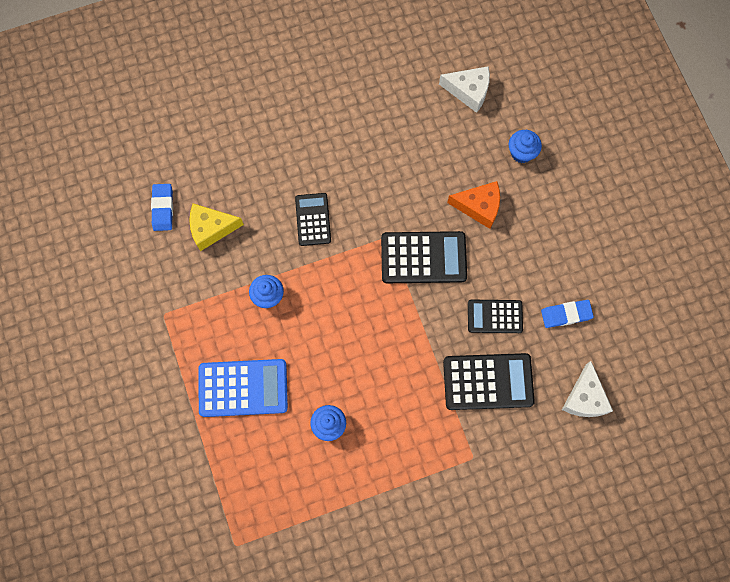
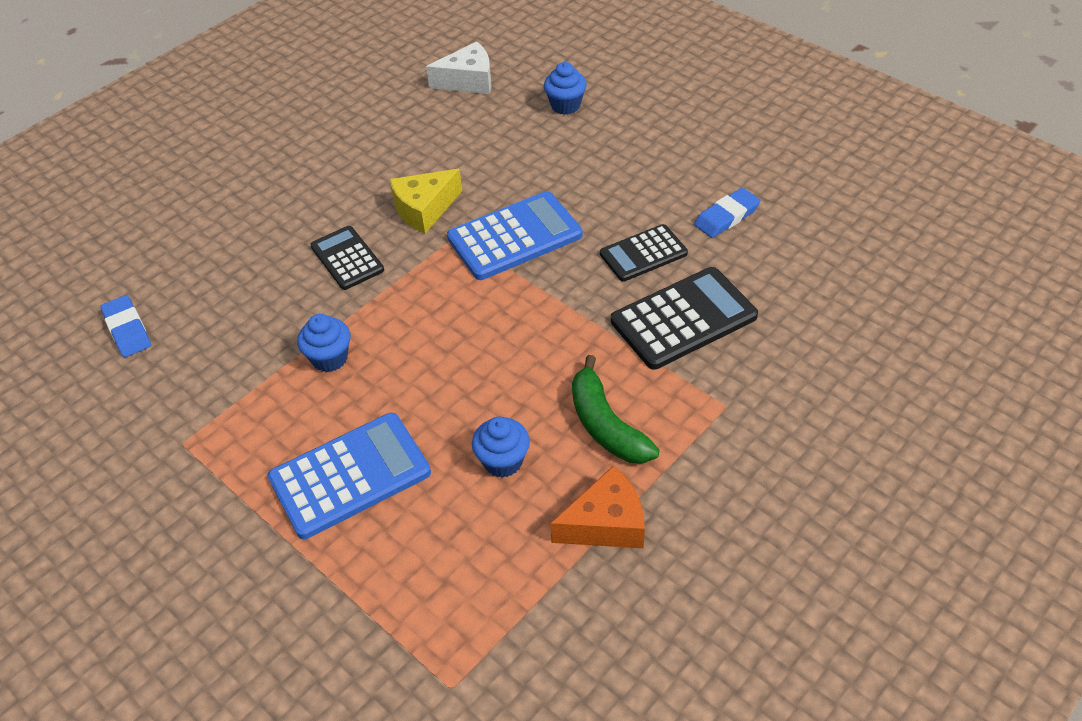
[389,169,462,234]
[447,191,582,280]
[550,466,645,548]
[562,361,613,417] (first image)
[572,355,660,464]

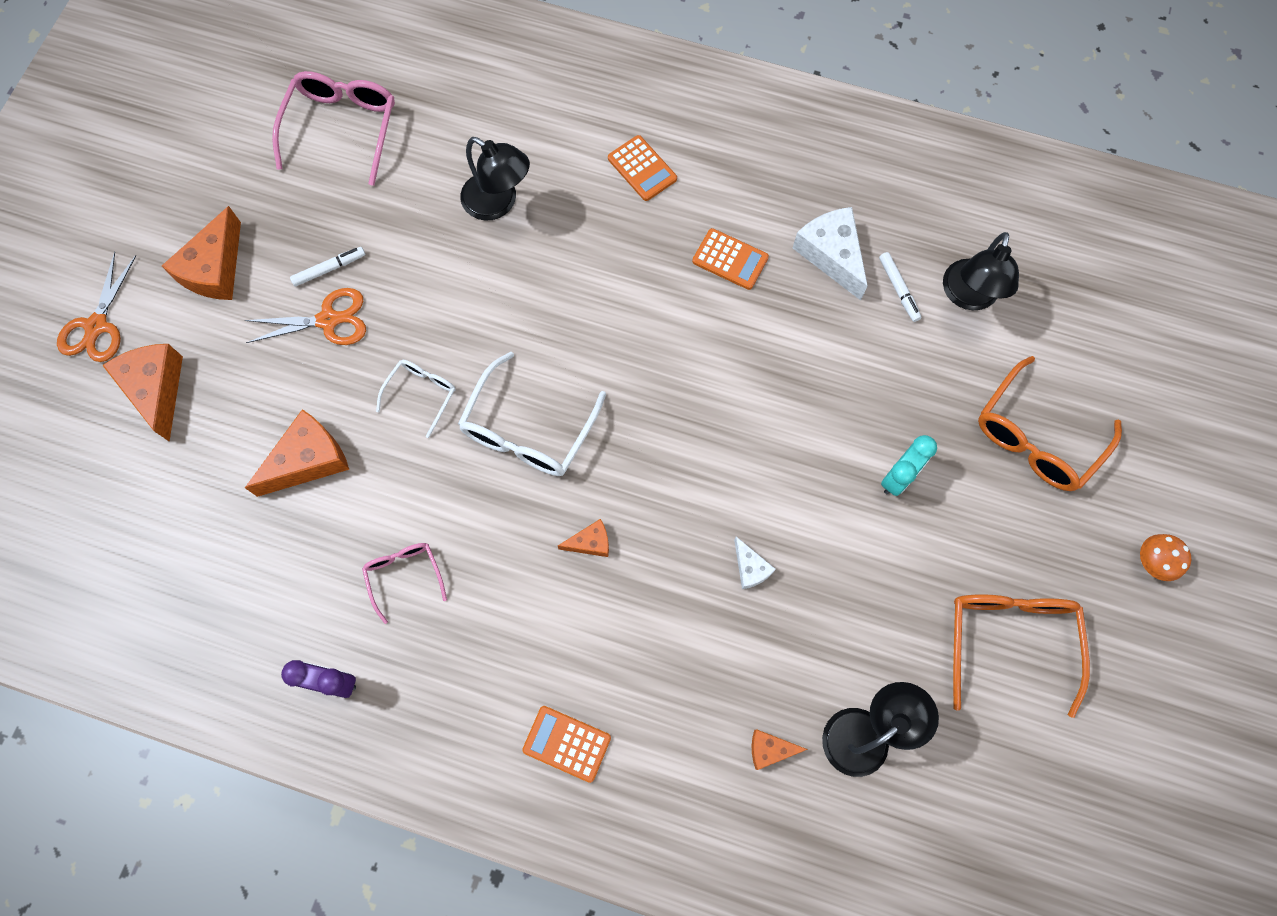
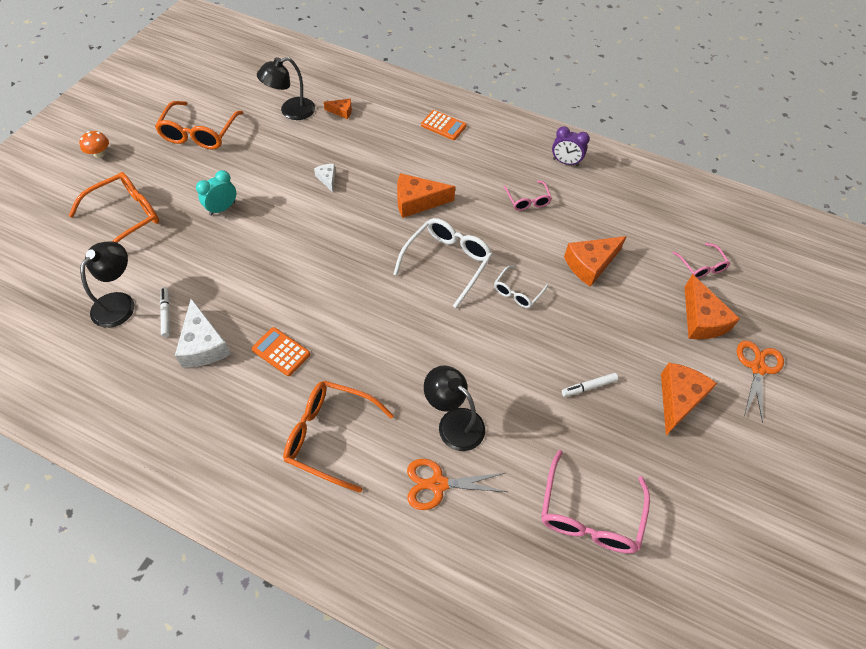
[407,459,507,510]
[397,173,455,218]
[283,381,394,493]
[672,243,730,278]

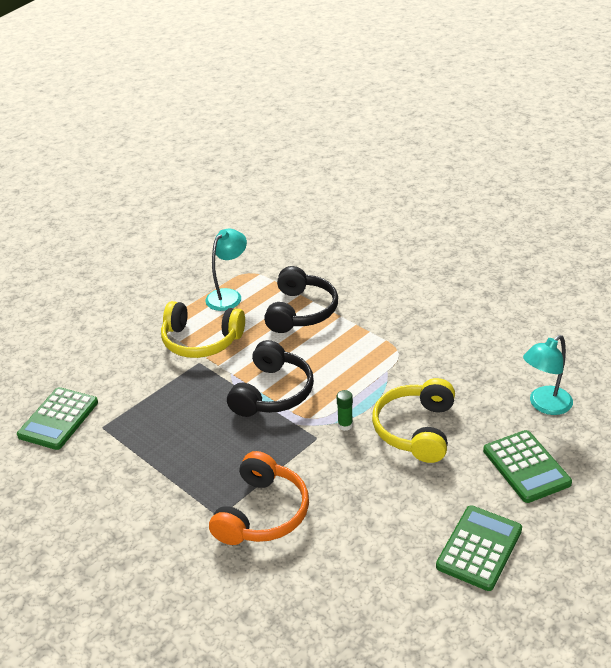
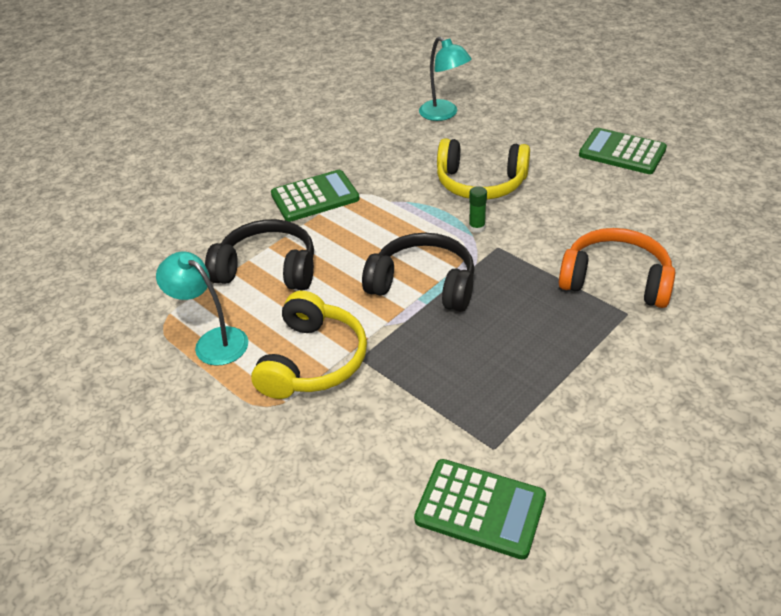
[271,170,360,222]

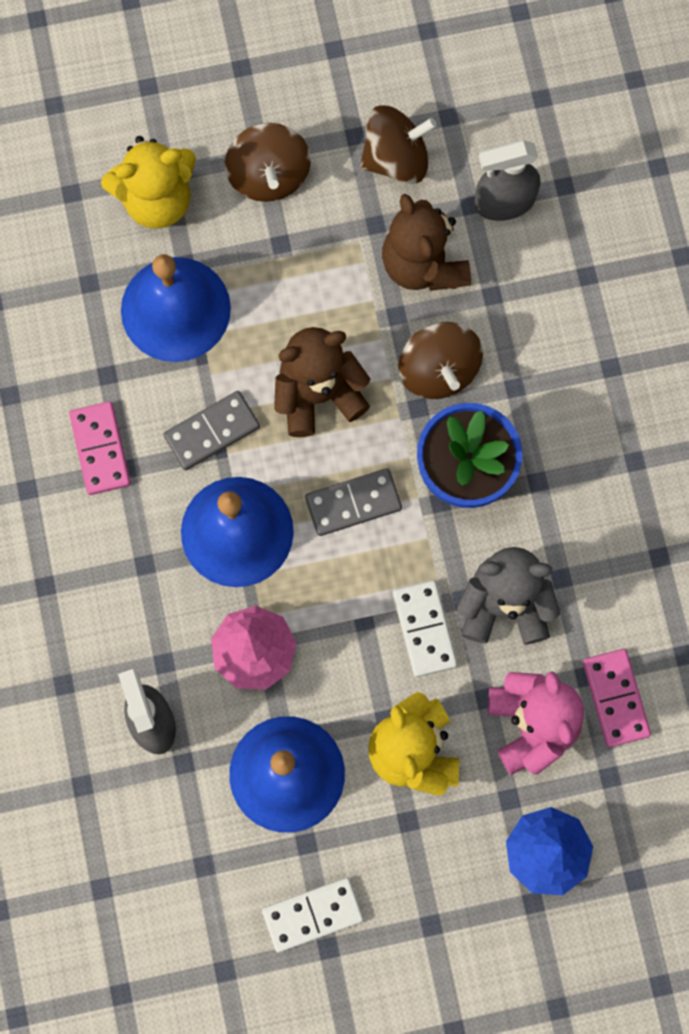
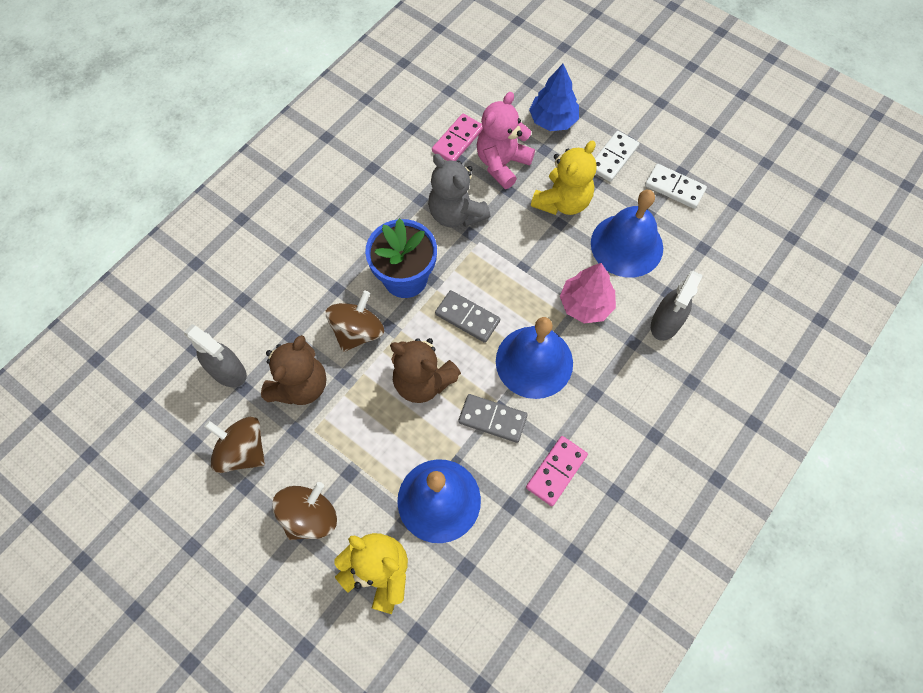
[595,131,639,182]

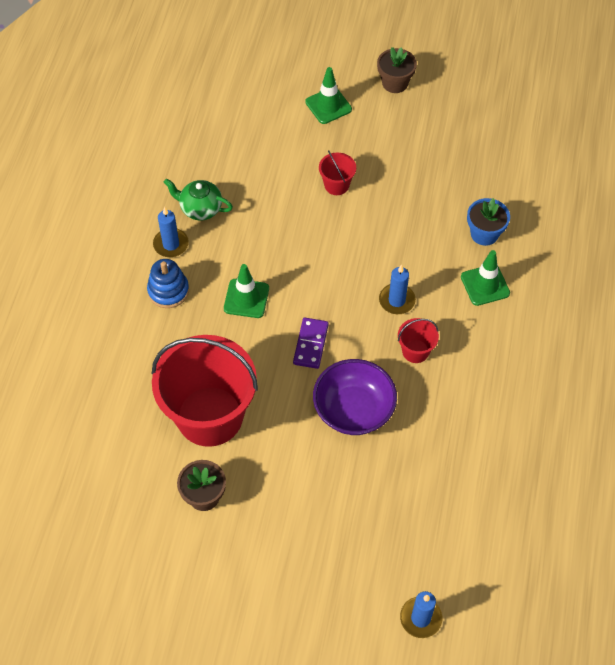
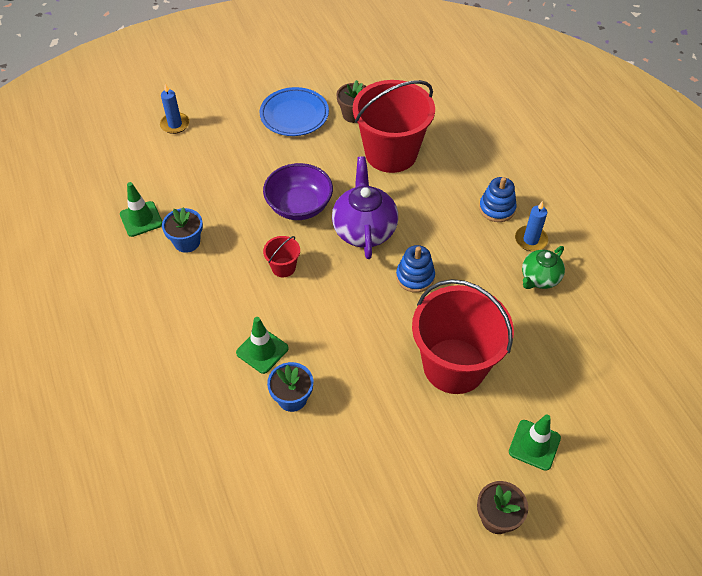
[522,246,565,289]
[120,182,162,237]
[332,156,398,259]
[412,279,514,394]
[379,265,416,314] (first image)
[162,208,203,253]
[260,87,329,136]
[396,245,435,293]

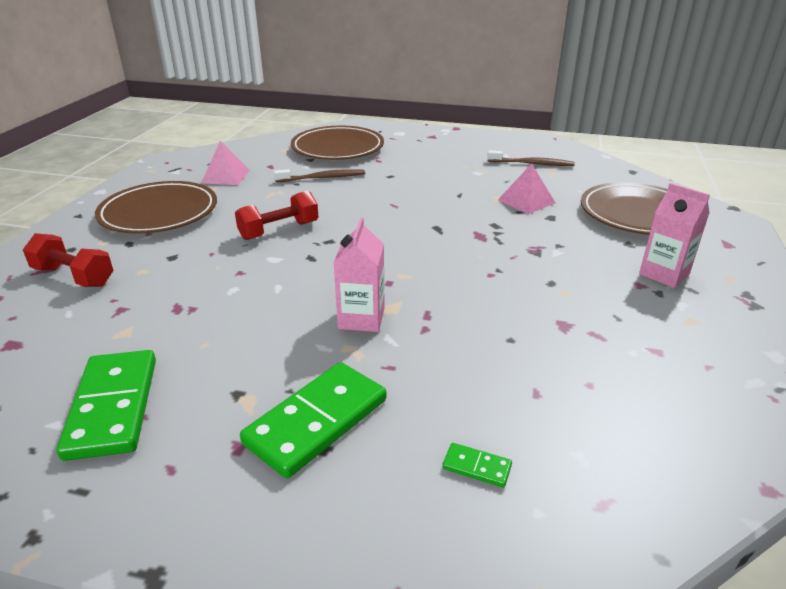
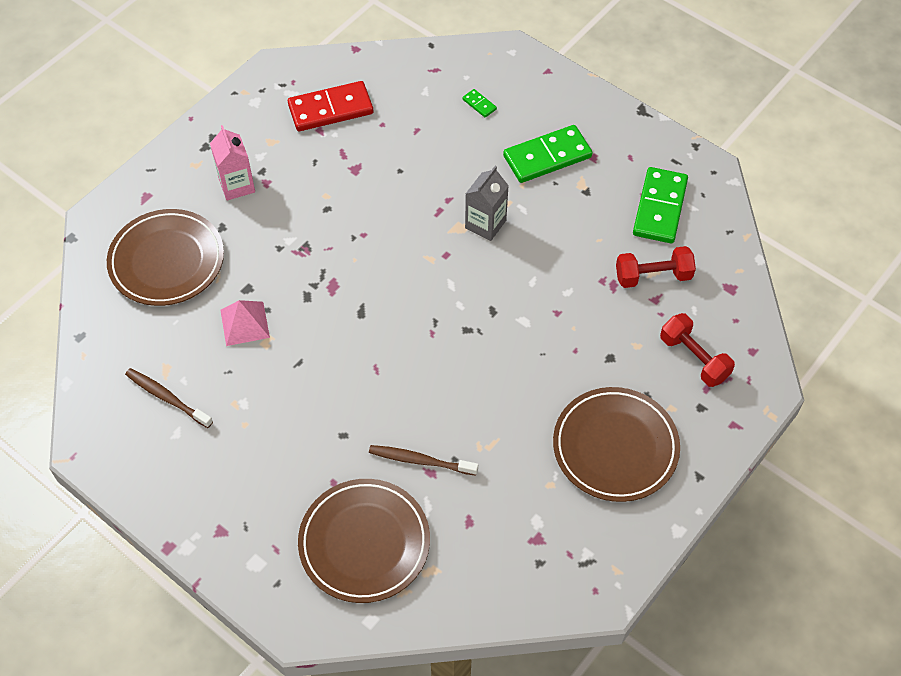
[201,141,250,185] (first image)
[616,246,696,288]
[465,166,509,241]
[288,81,373,131]

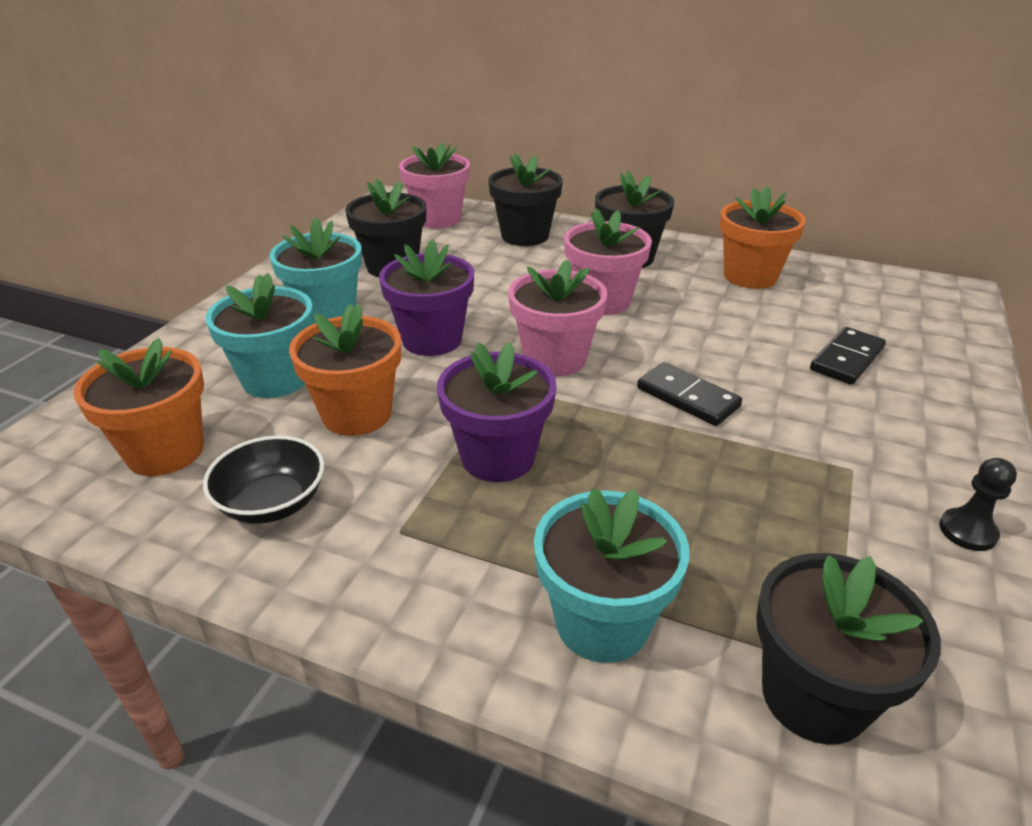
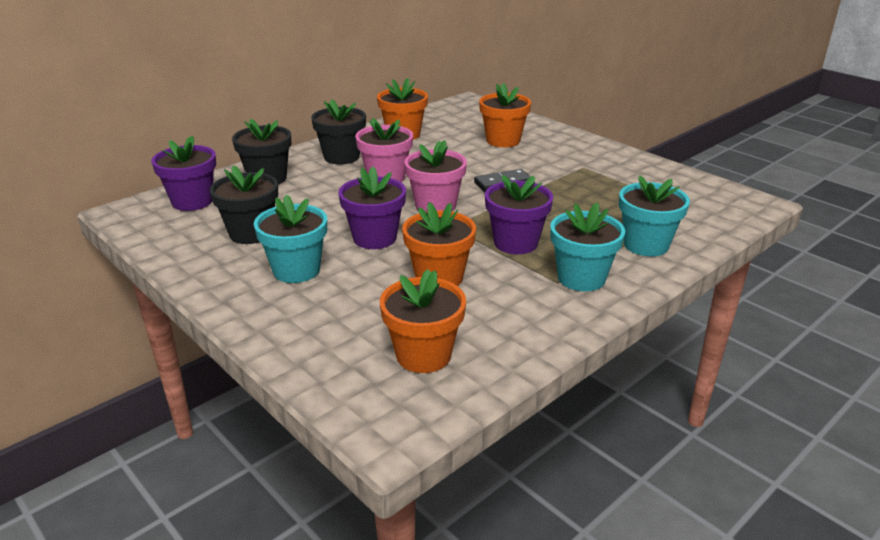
[203,435,324,524] (first image)
[550,202,626,291]
[151,136,216,211]
[756,553,941,745] (first image)
[479,83,531,147]
[939,458,1017,551] (first image)

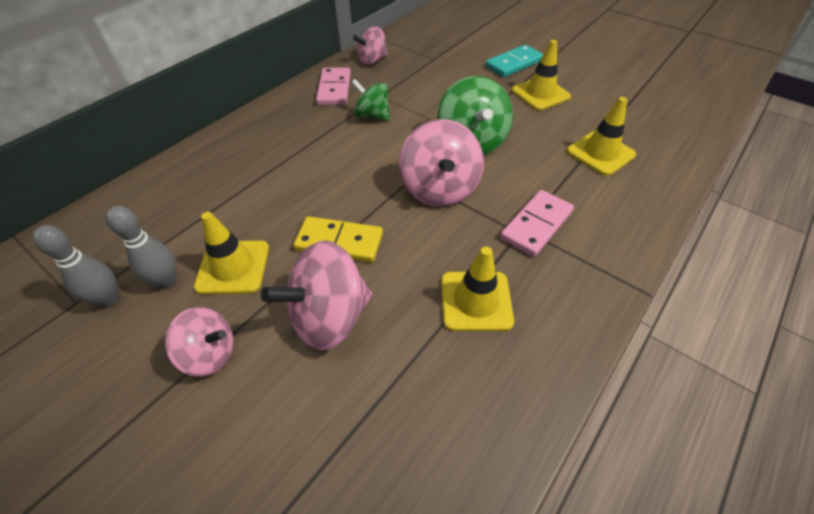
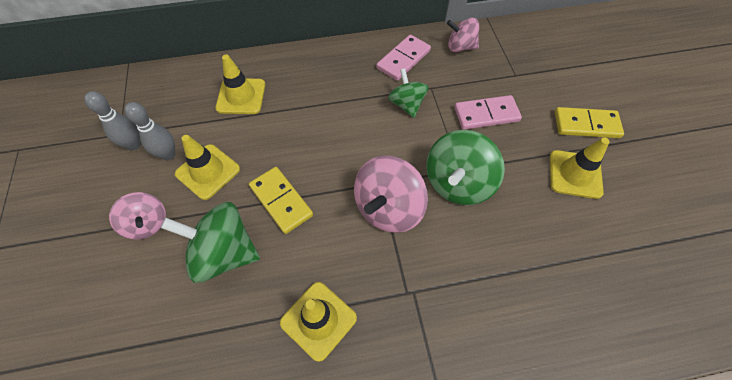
[161,202,260,283]
[555,107,624,138]
[454,95,522,130]
[215,55,265,114]

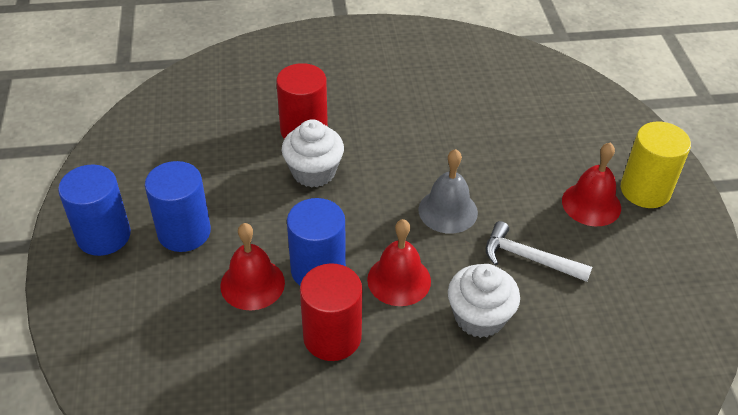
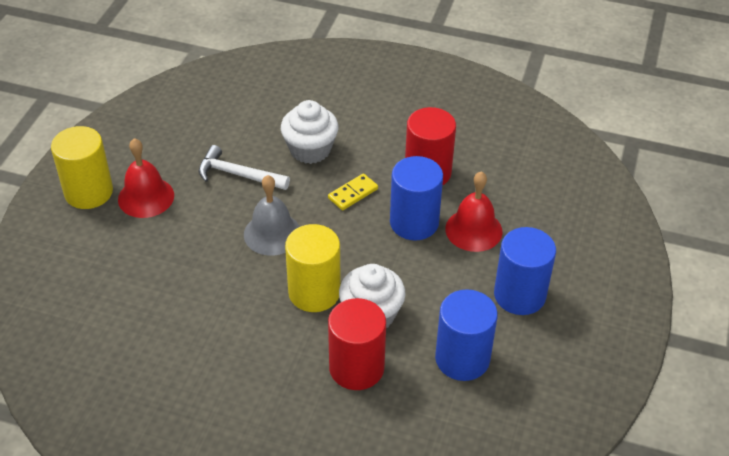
[435,289,498,381]
[328,173,378,210]
[199,145,290,190]
[285,224,341,312]

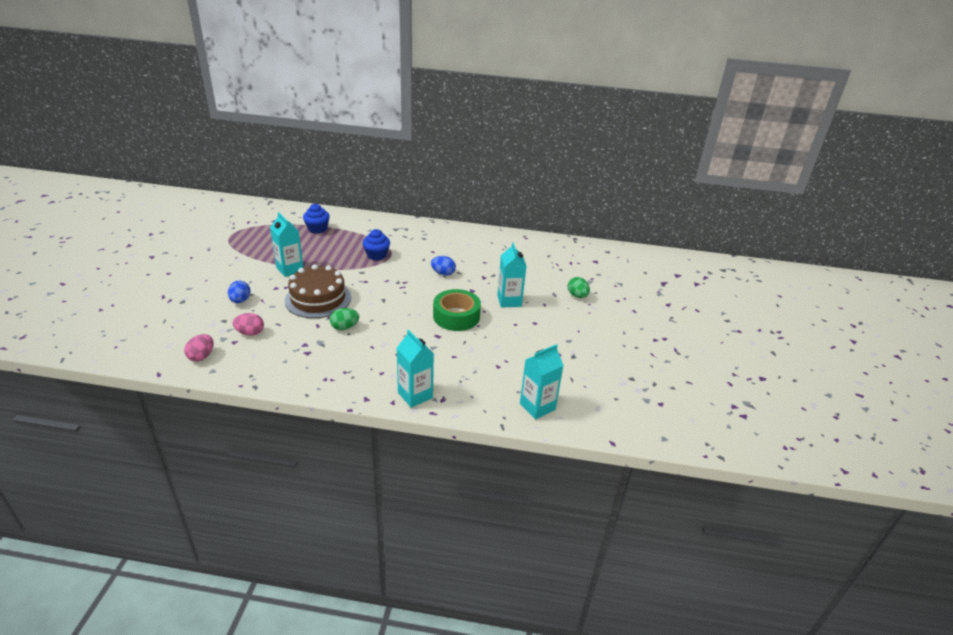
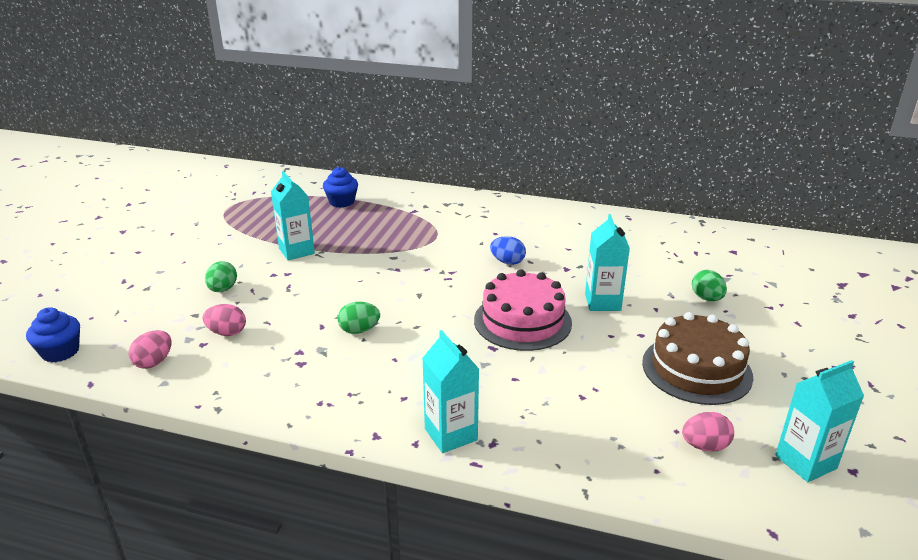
[205,261,237,292]
[642,312,753,405]
[26,307,80,363]
[474,269,572,351]
[775,360,864,482]
[682,412,734,452]

